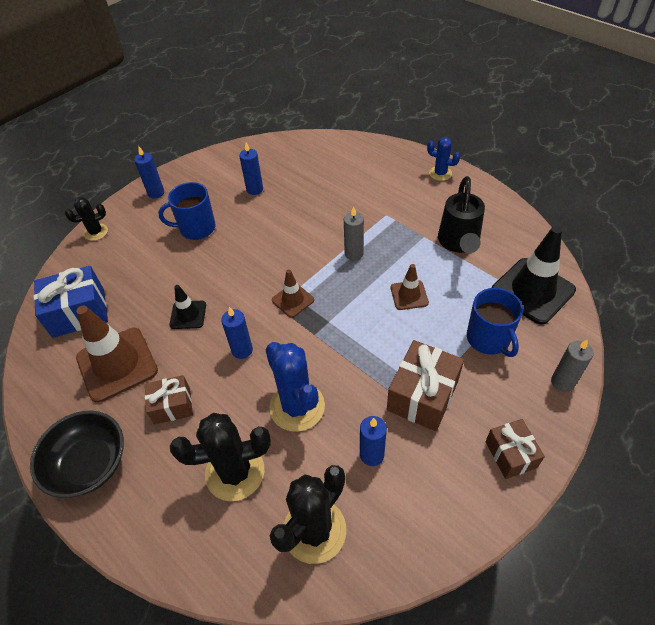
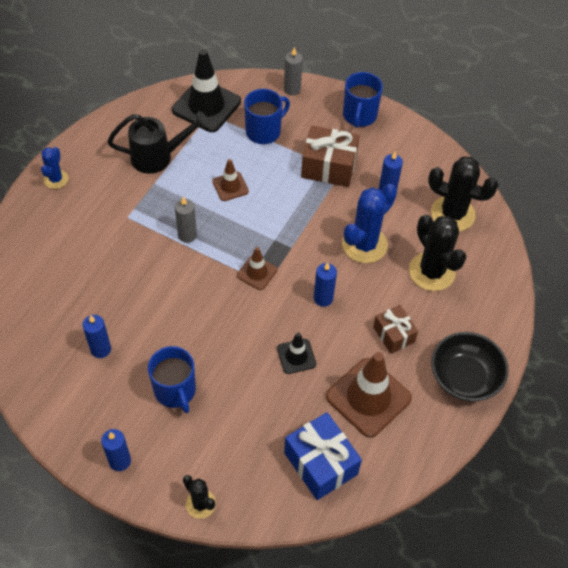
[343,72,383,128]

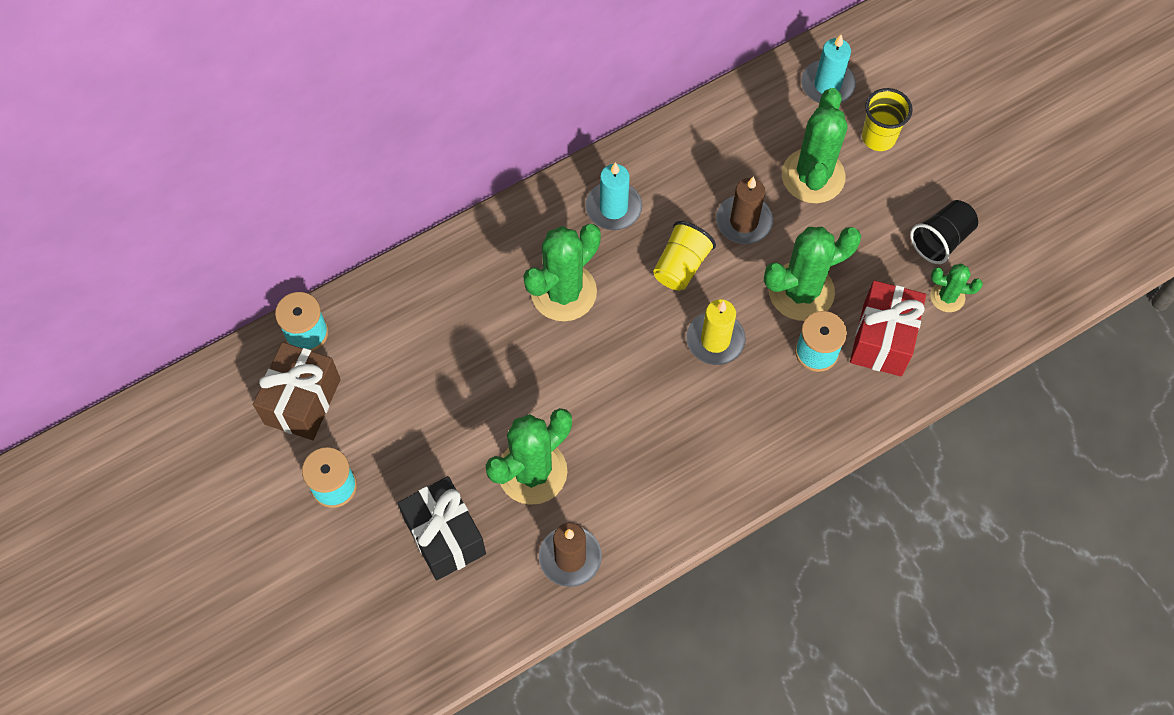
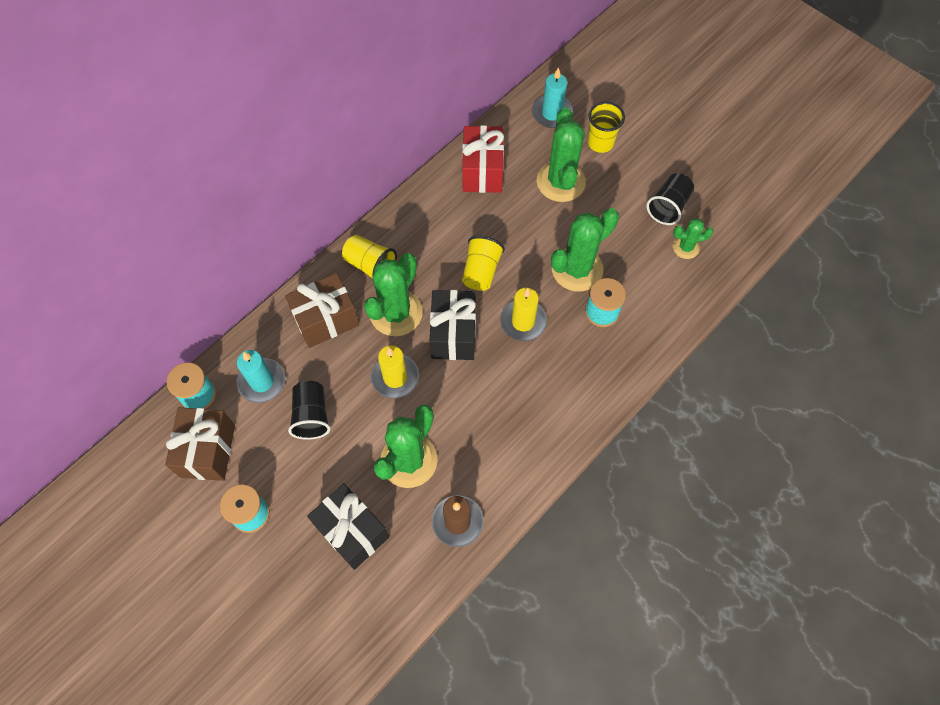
[237,350,285,403]
[716,176,773,244] (first image)
[462,125,504,193]
[285,273,359,348]
[288,381,331,440]
[342,235,397,279]
[371,345,419,398]
[429,290,476,360]

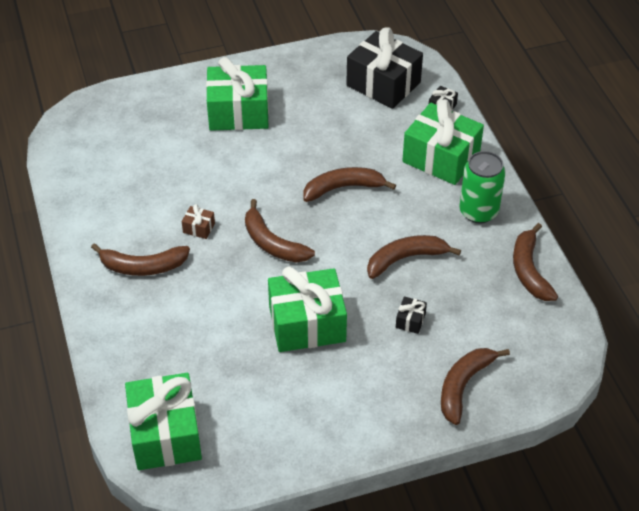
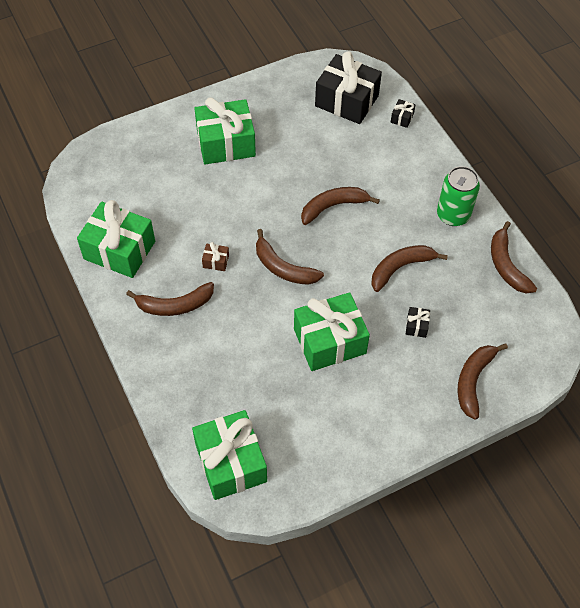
[77,200,155,278]

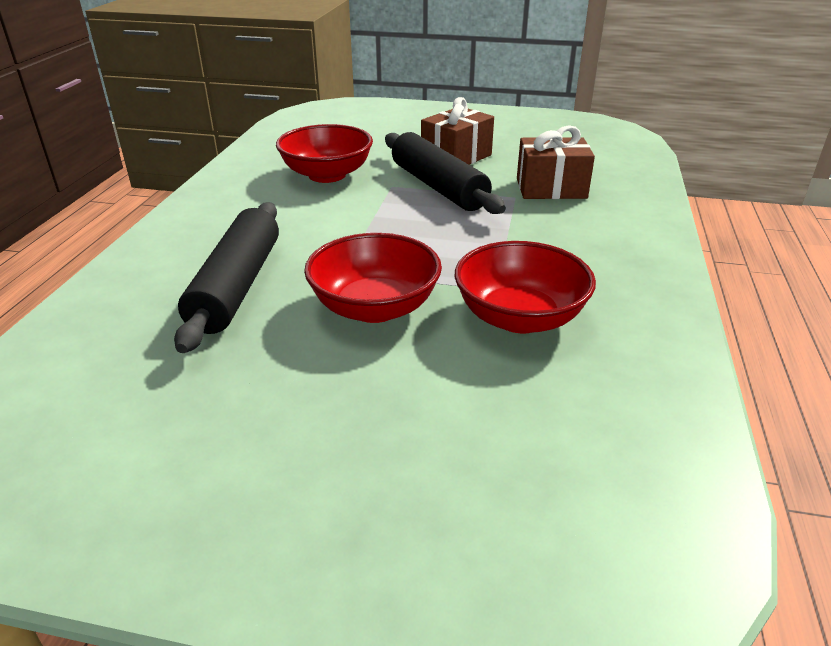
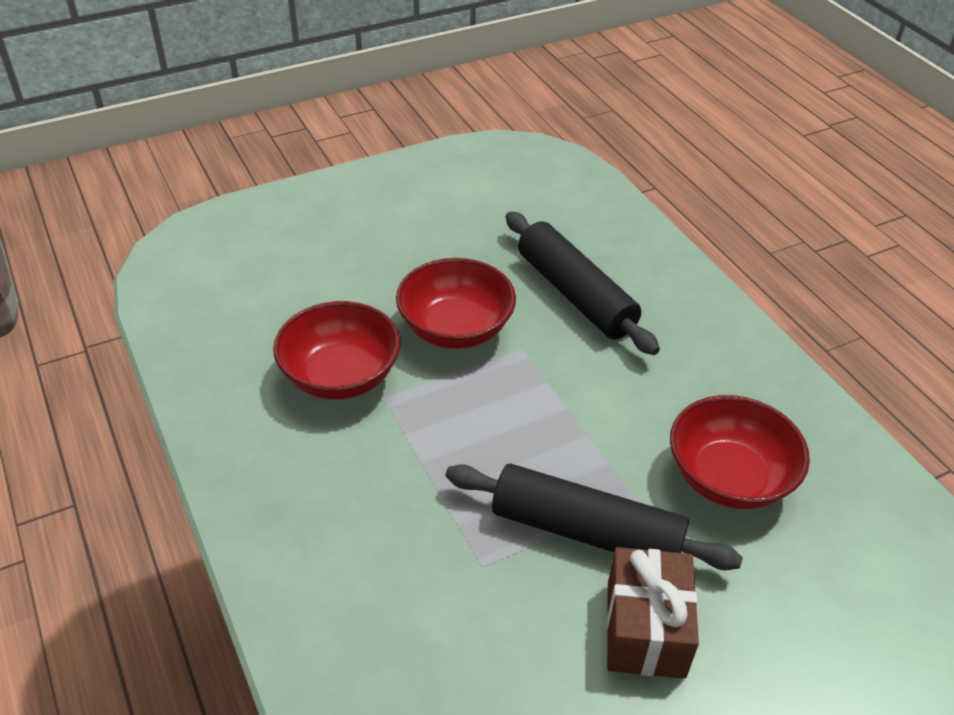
[517,125,595,199] (first image)

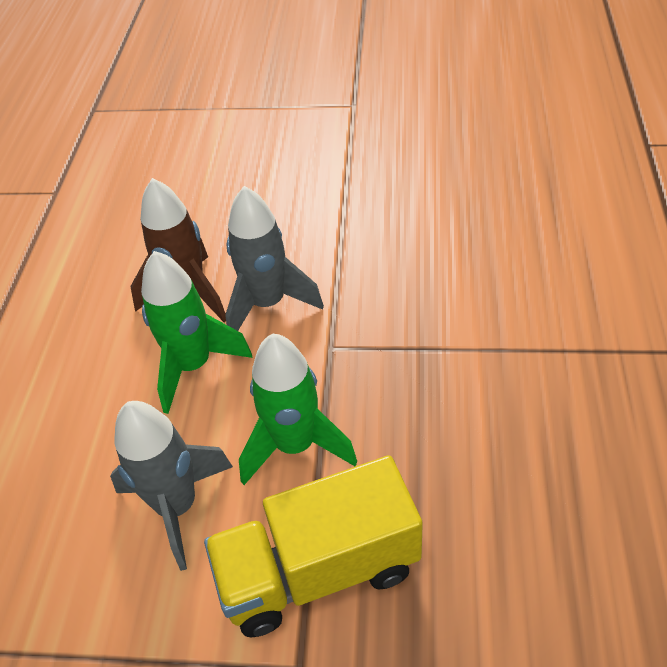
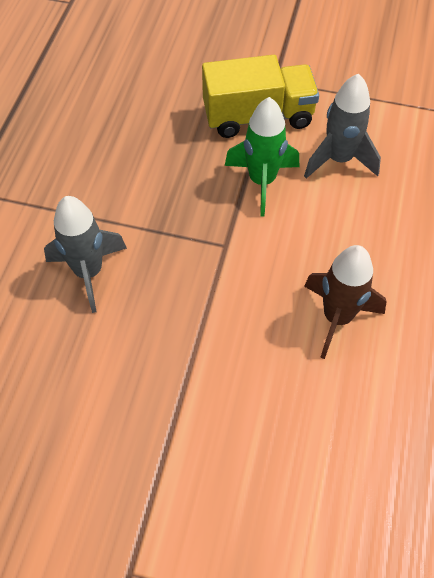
[141,251,253,414] (first image)
[44,196,127,313]

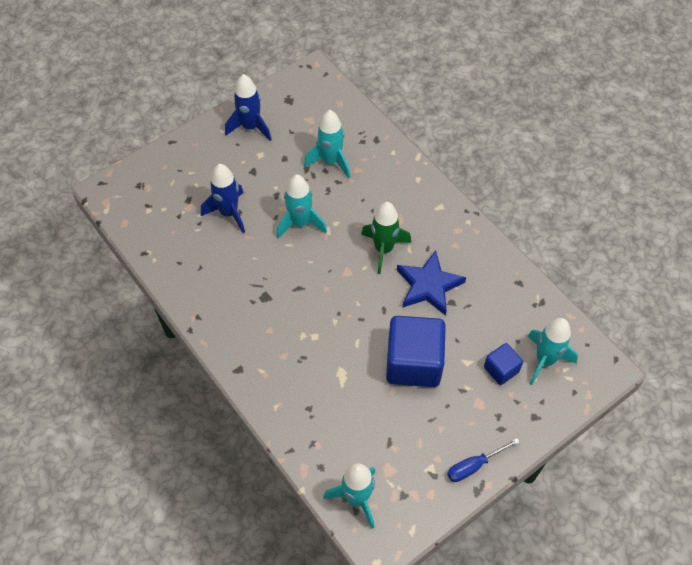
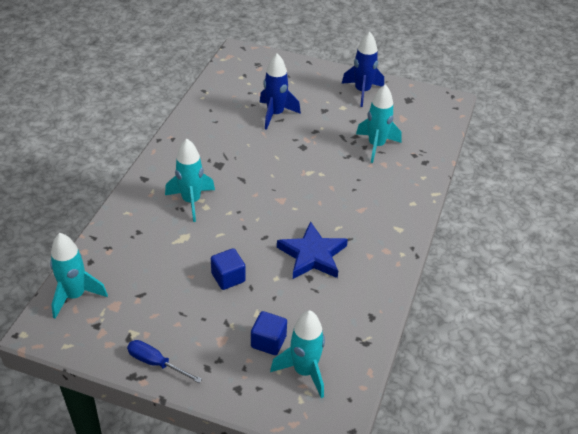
[165,139,215,222]
[361,202,411,274] (first image)
[211,248,246,290]

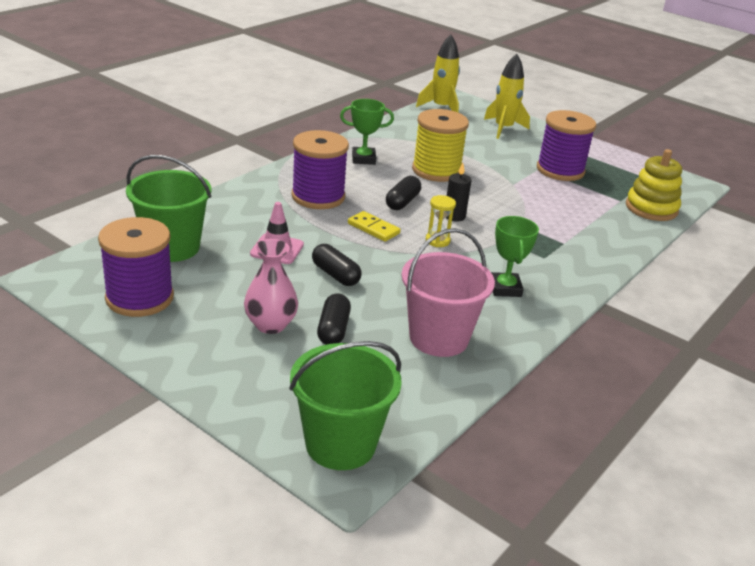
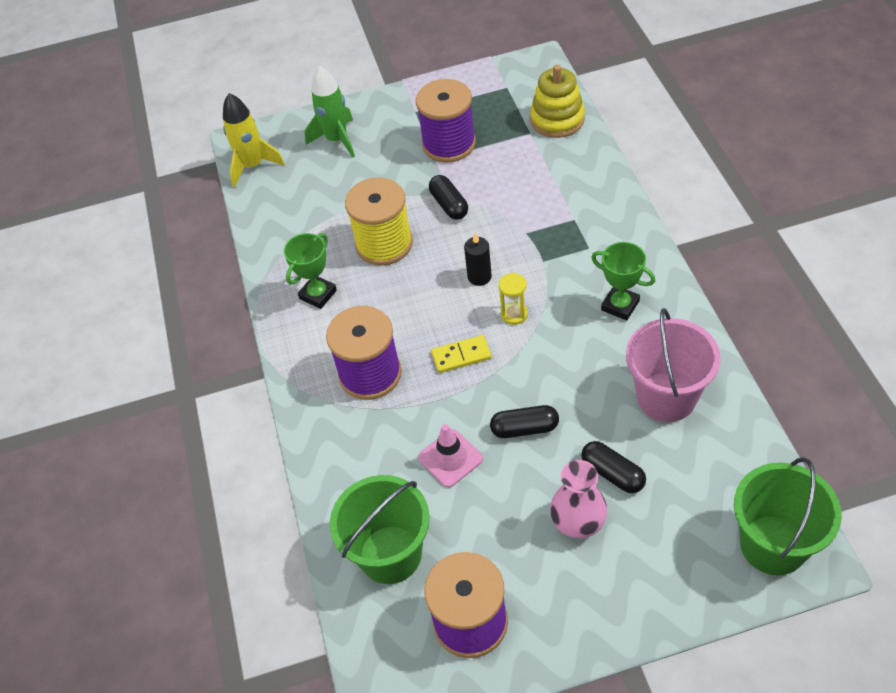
[429,175,468,220]
[305,66,355,158]

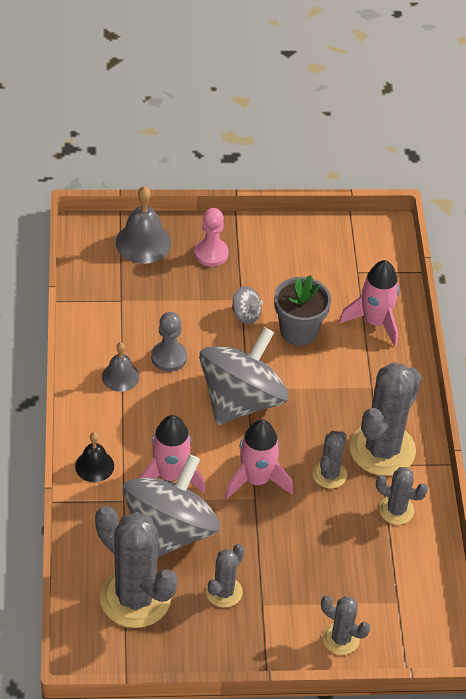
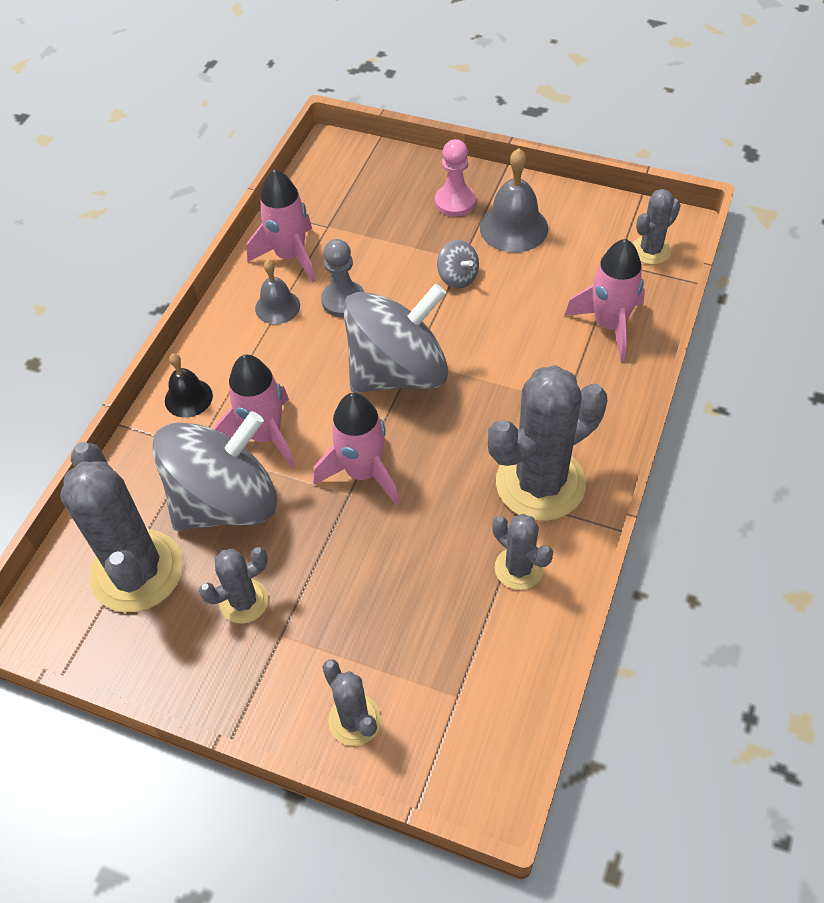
[480,148,548,253]
[274,275,331,346] (first image)
[633,189,681,265]
[247,169,316,283]

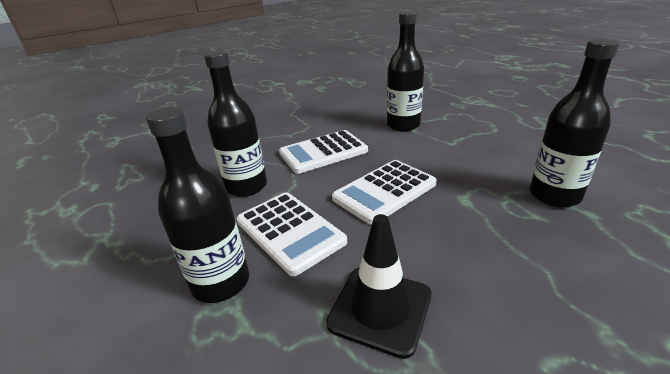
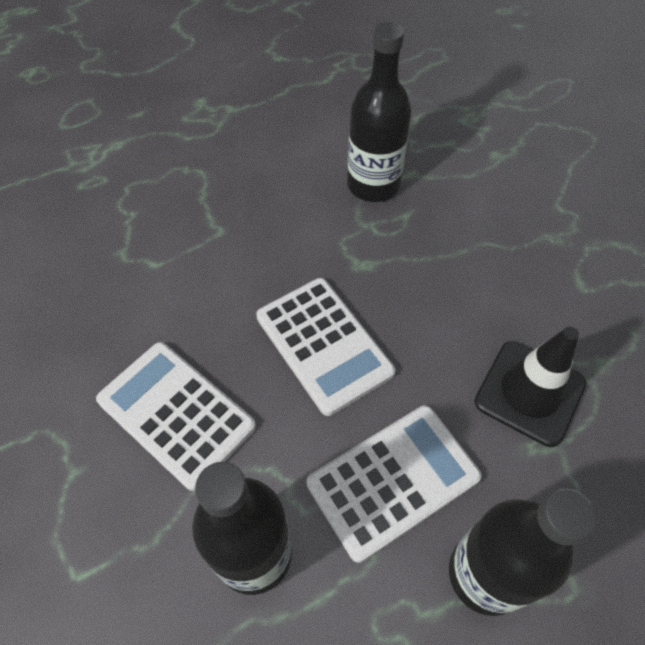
[96,342,256,491]
[387,11,424,131] (first image)

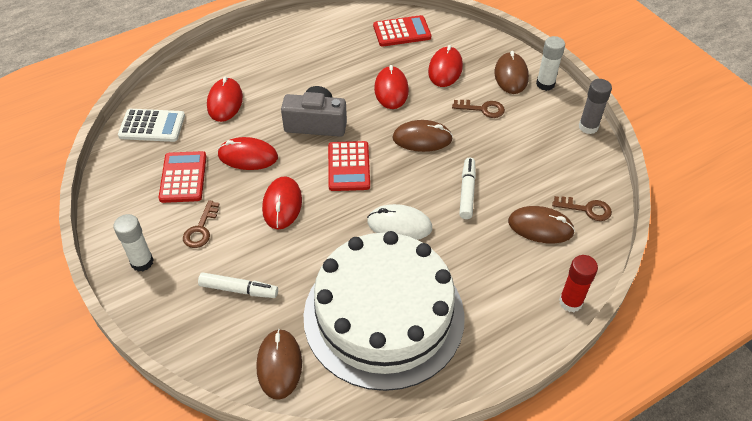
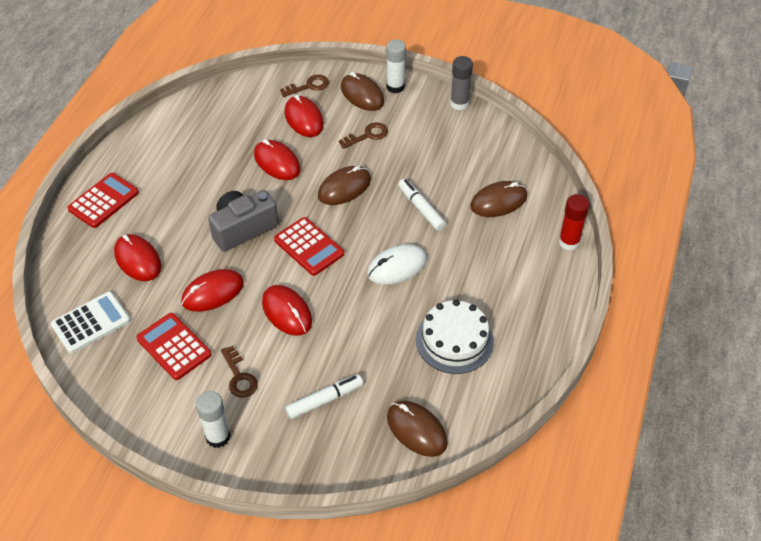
[416,299,494,374]
[67,173,139,228]
[280,75,329,97]

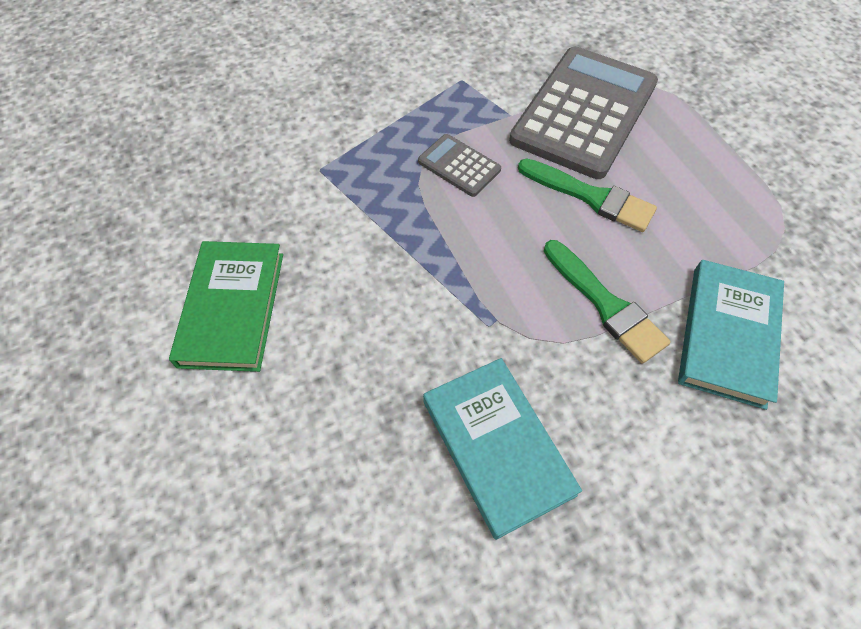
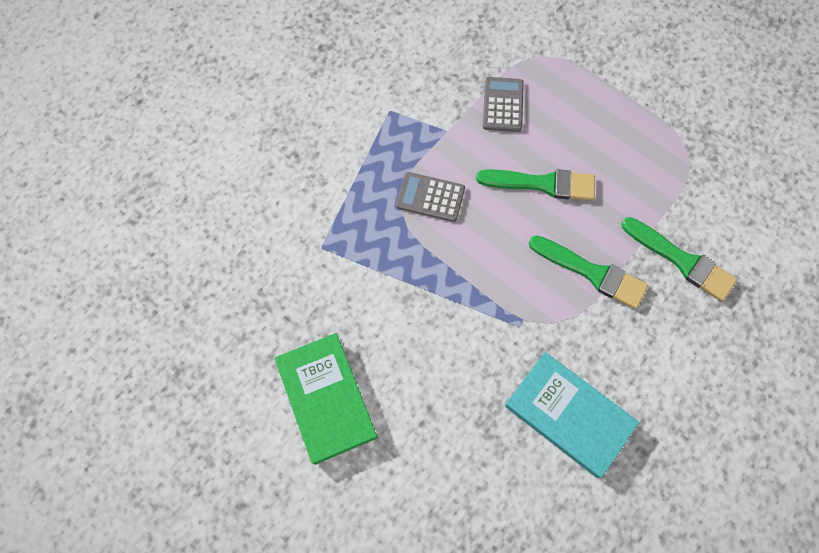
[483,77,524,132]
[621,217,737,301]

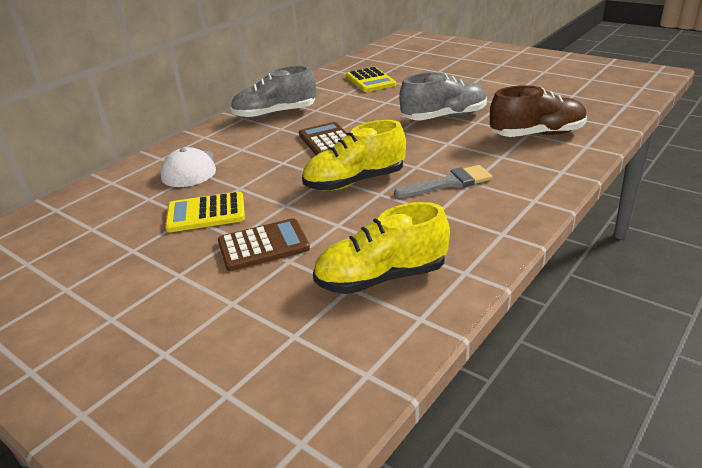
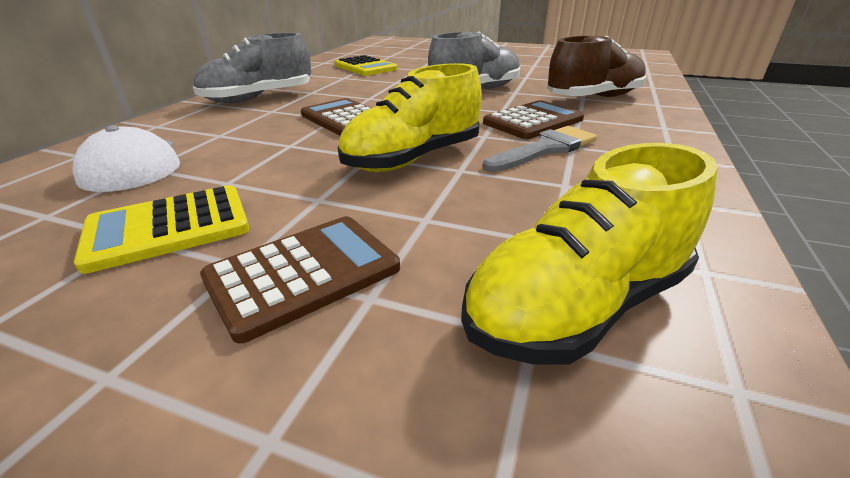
[483,100,584,139]

